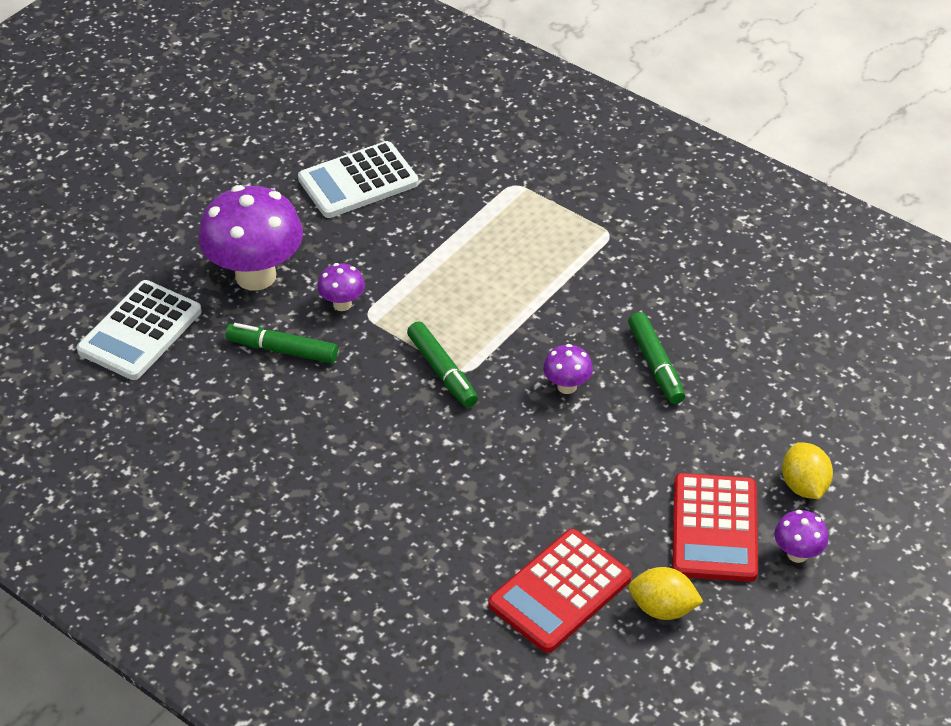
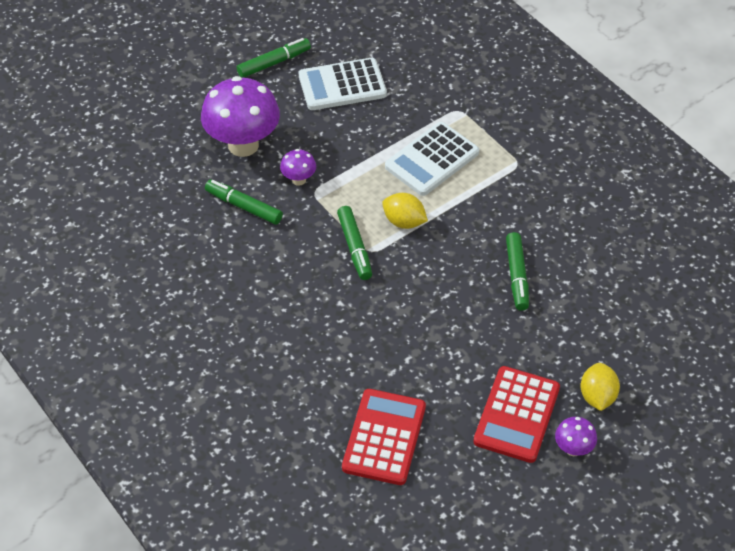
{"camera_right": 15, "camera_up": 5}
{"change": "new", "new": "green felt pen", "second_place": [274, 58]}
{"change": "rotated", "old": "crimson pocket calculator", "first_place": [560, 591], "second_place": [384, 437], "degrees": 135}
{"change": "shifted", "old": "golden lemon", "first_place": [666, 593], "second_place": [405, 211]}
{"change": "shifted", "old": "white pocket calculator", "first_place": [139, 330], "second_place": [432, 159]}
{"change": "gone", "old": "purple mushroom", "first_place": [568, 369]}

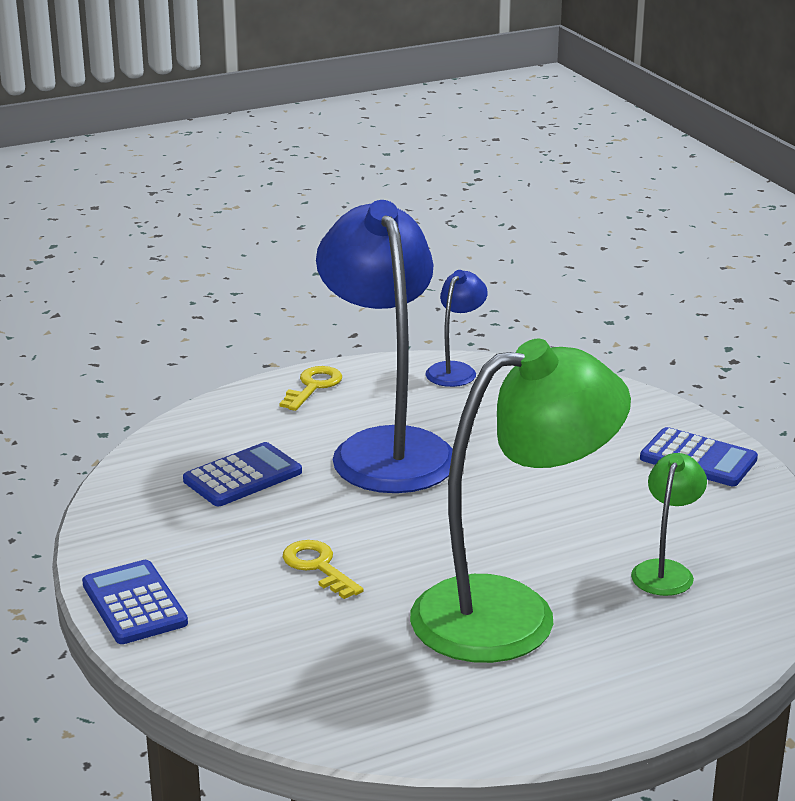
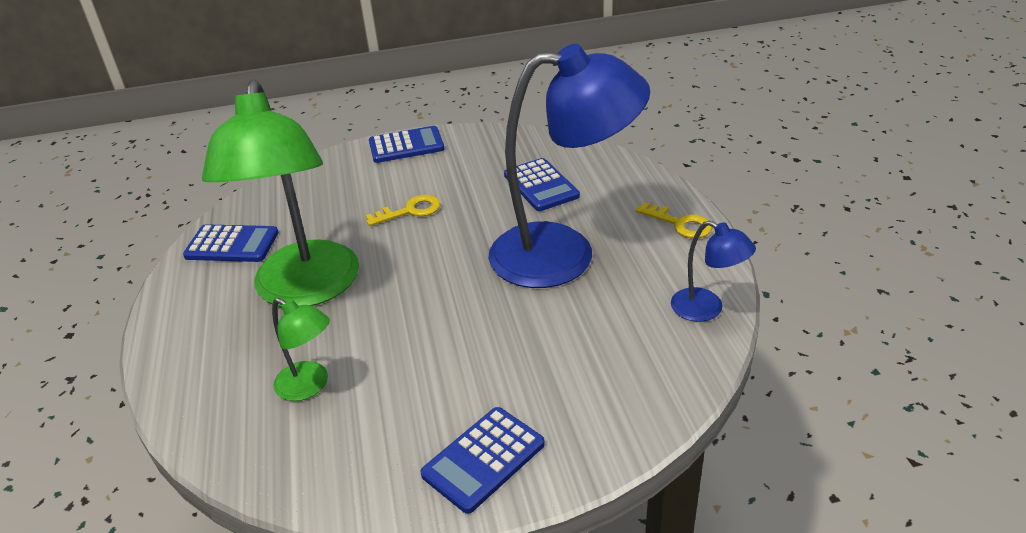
{"camera_right": 105, "camera_up": 10}
{"change": "new", "new": "royal blue pocket calculator", "second_place": [231, 243]}

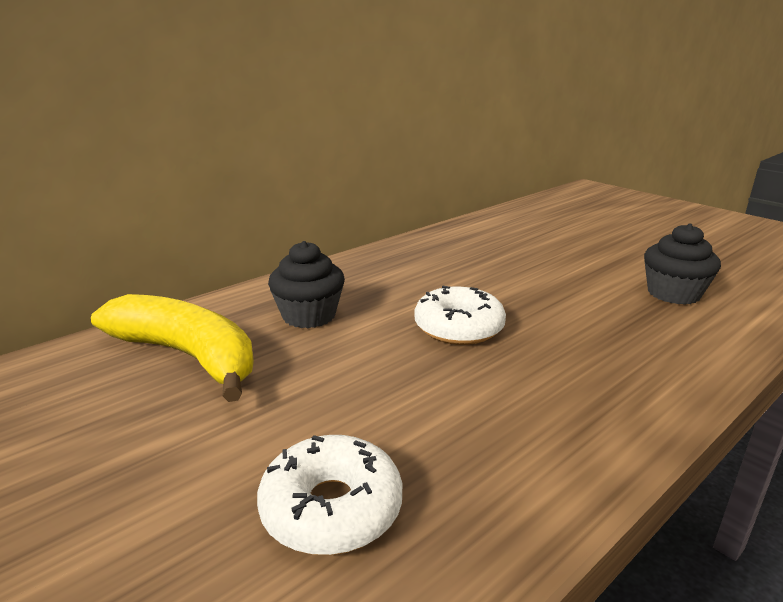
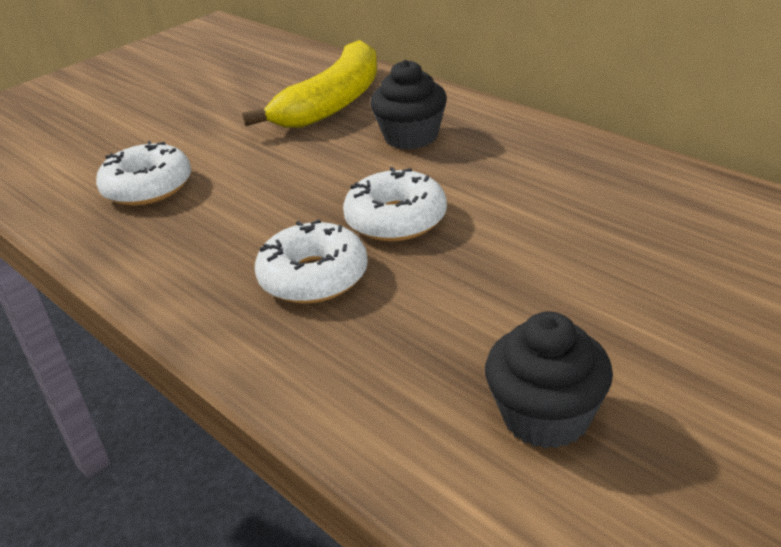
{"camera_right": 90, "camera_up": 10}
{"change": "new", "new": "white glazed donut", "second_place": [311, 261]}

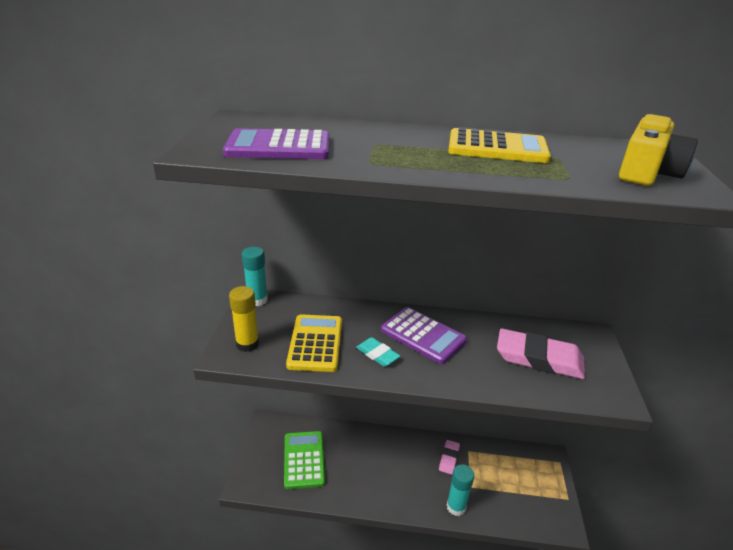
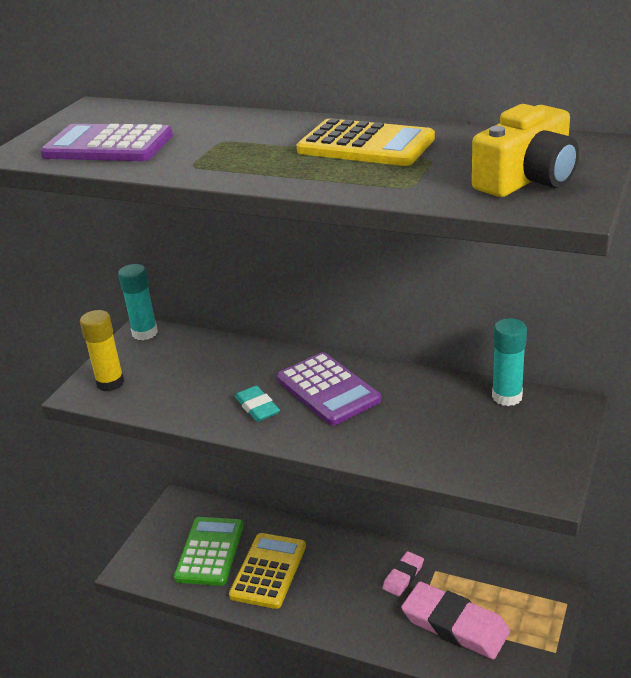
{"camera_right": 20, "camera_up": 0}
{"change": "shifted", "old": "golden pocket calculator", "first_place": [314, 343], "second_place": [267, 571]}
{"change": "shifted", "old": "rose-pink eraser", "first_place": [541, 353], "second_place": [455, 620]}
{"change": "shifted", "old": "turquoise stick of glue", "first_place": [460, 490], "second_place": [509, 362]}

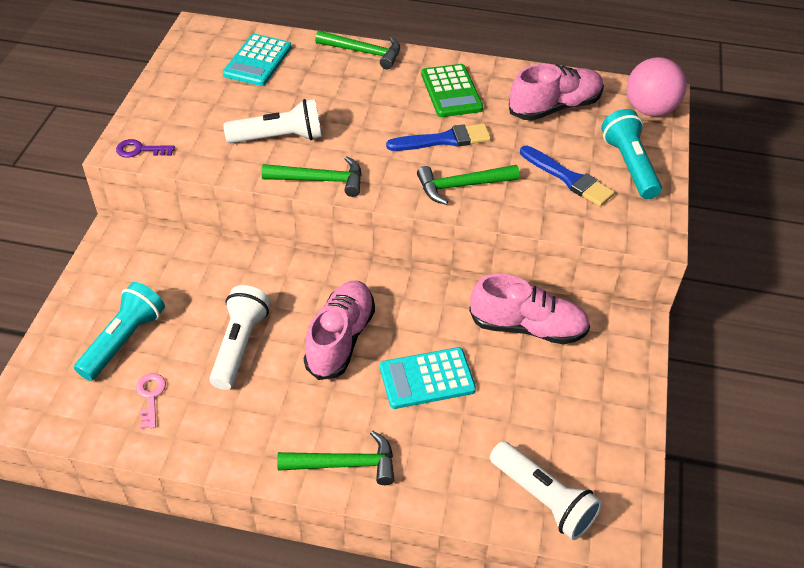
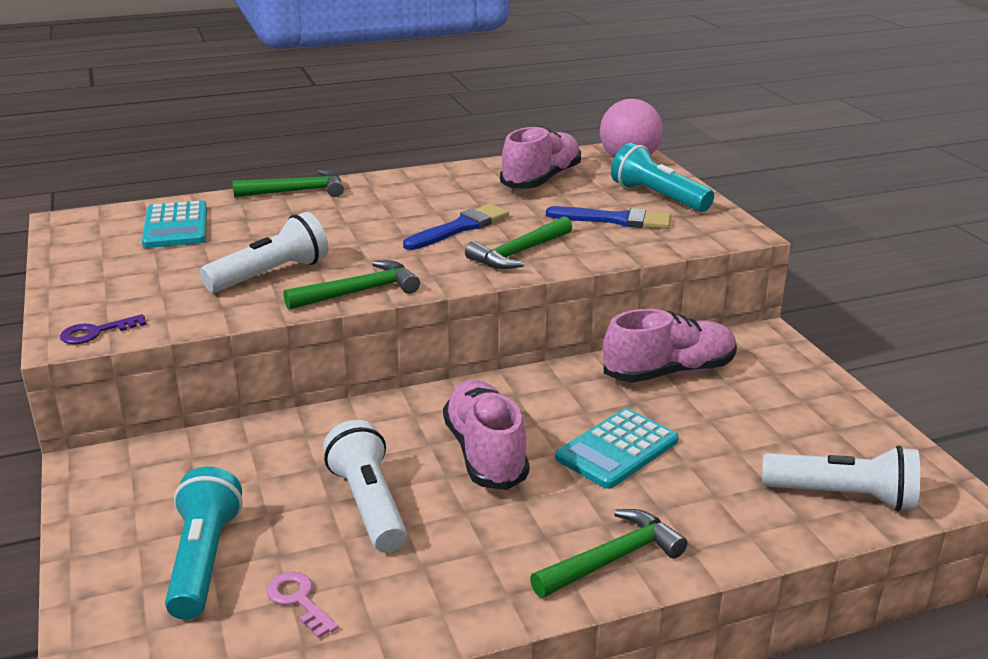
{"camera_right": -30, "camera_up": -20}
{"change": "gone", "old": "green pocket calculator", "first_place": [452, 90]}

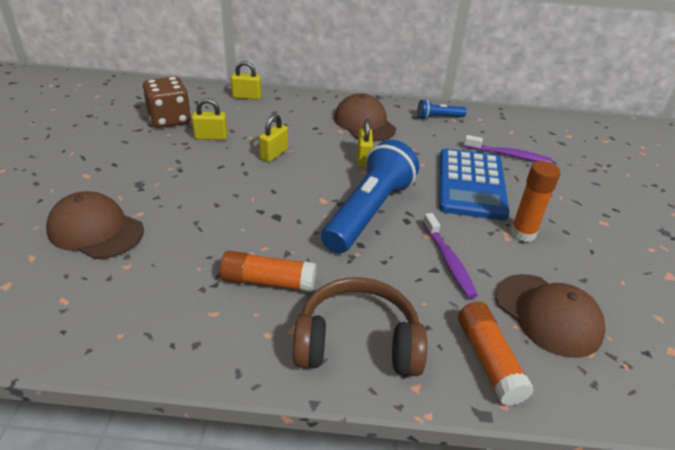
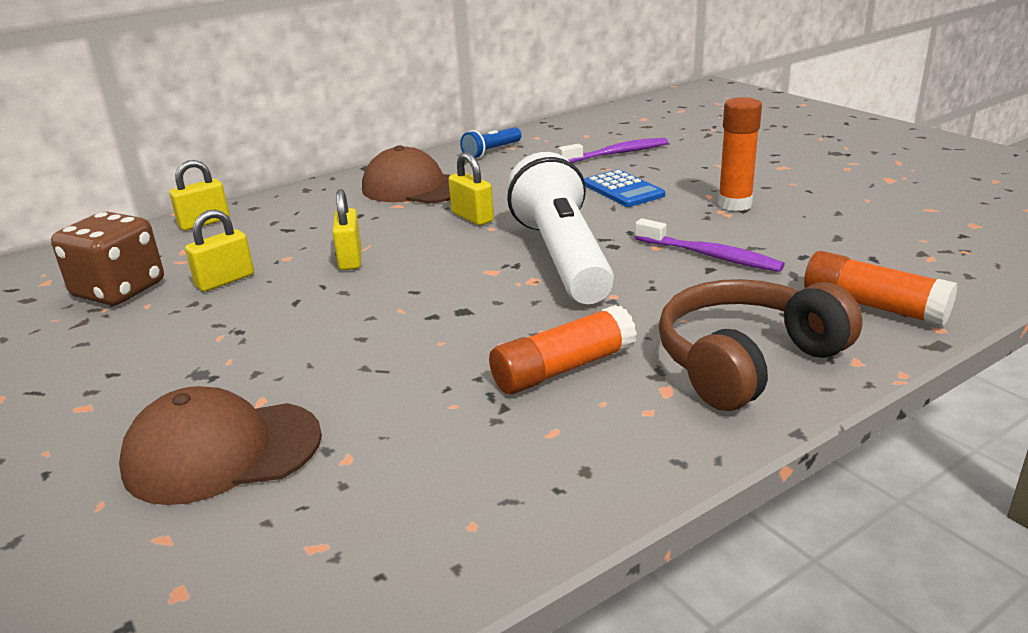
{"camera_right": -35, "camera_up": -10}
{"change": "repainted", "old": "royal blue pocket torch", "new": "white pocket torch", "first_place": [370, 196], "second_place": [560, 228]}
{"change": "scaled", "old": "royal blue pocket calculator", "first_place": [474, 184], "second_place": [624, 188], "factor": 0.54}
{"change": "gone", "old": "russet baseball cap", "first_place": [550, 316]}

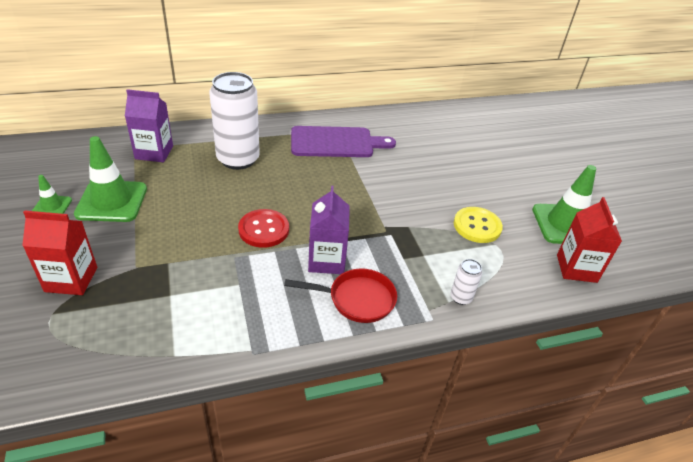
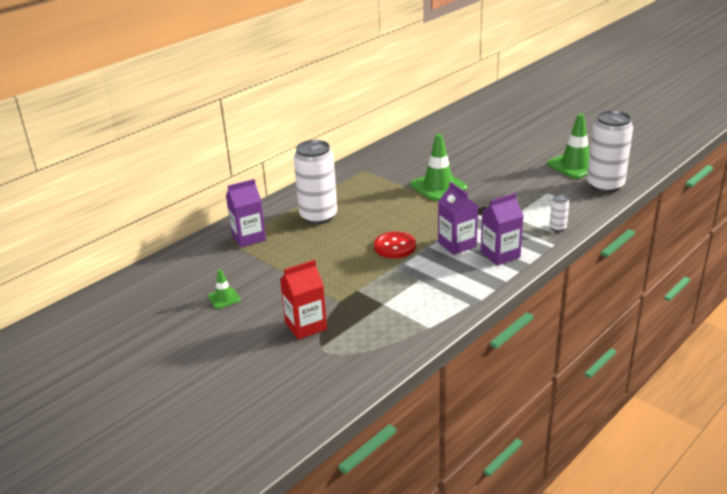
{"camera_right": -25, "camera_up": -10}
{"change": "shifted", "old": "green safety cone", "first_place": [110, 179], "second_place": [438, 167]}
{"change": "swapped", "old": "crimson pan", "new": "purple milk carton", "first_place": [340, 295], "second_place": [502, 229]}
{"change": "swapped", "old": "crimson milk carton", "new": "white can", "first_place": [589, 240], "second_place": [610, 151]}
{"change": "gone", "old": "purple bread board", "first_place": [343, 141]}
{"change": "gone", "old": "golden sewing button", "first_place": [478, 225]}

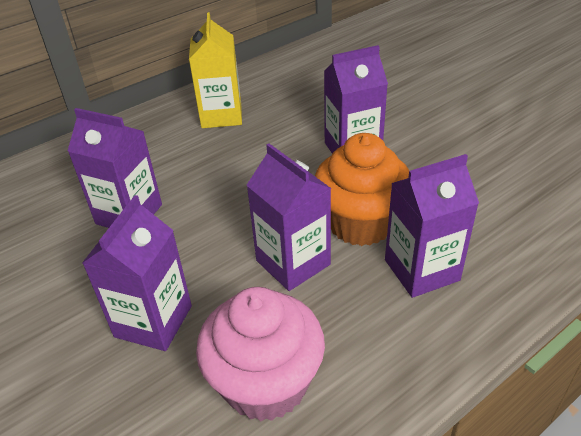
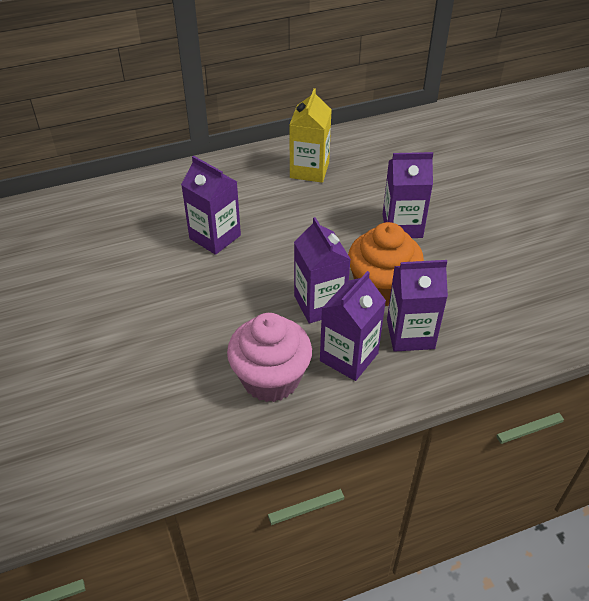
{"camera_right": 15, "camera_up": 5}
{"change": "shifted", "old": "purple milk carton", "first_place": [137, 273], "second_place": [353, 326]}

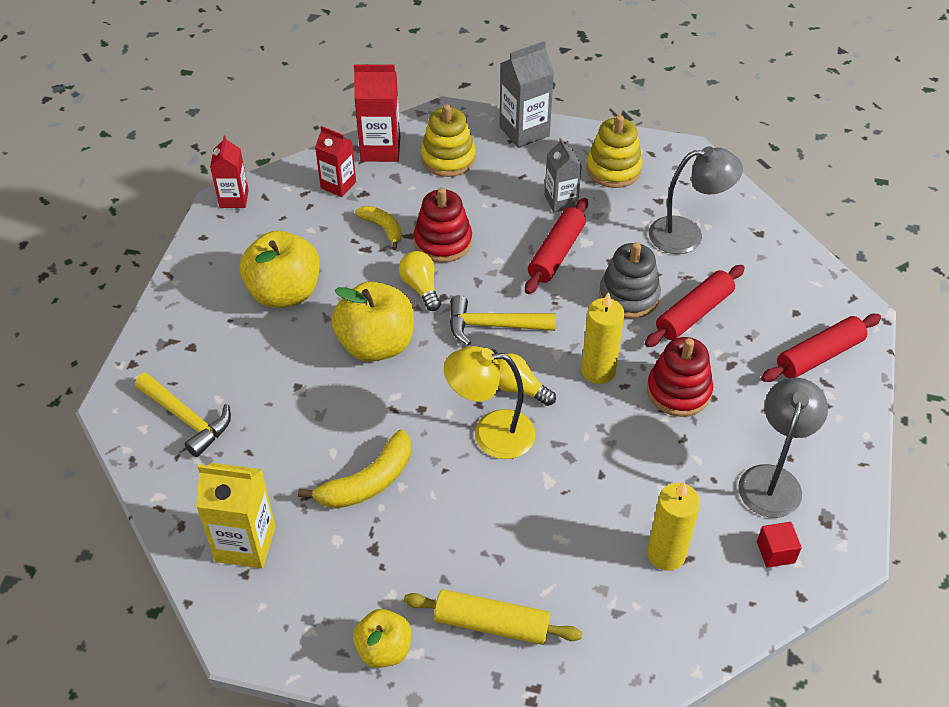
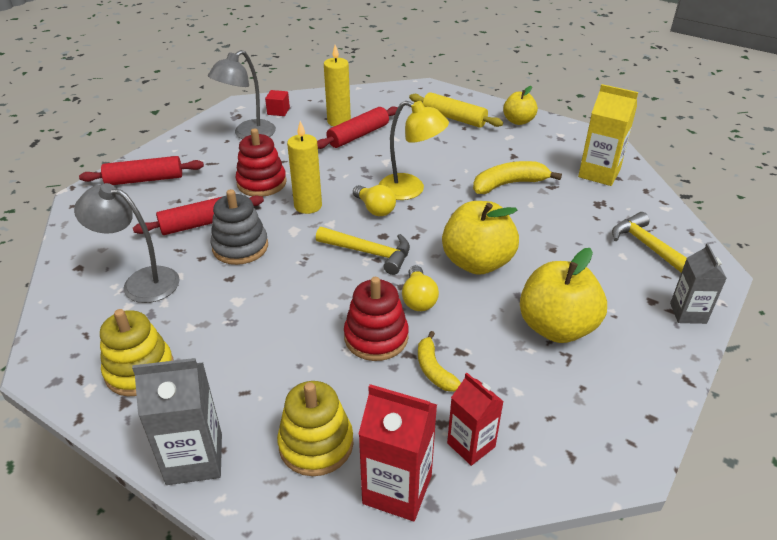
{"camera_right": -160, "camera_up": -10}
{"change": "shifted", "old": "crimson pastry roller", "first_place": [556, 246], "second_place": [357, 127]}
{"change": "shifted", "old": "gray milk carton", "first_place": [563, 175], "second_place": [698, 283]}
{"change": "gone", "old": "crimson milk carton", "first_place": [229, 172]}

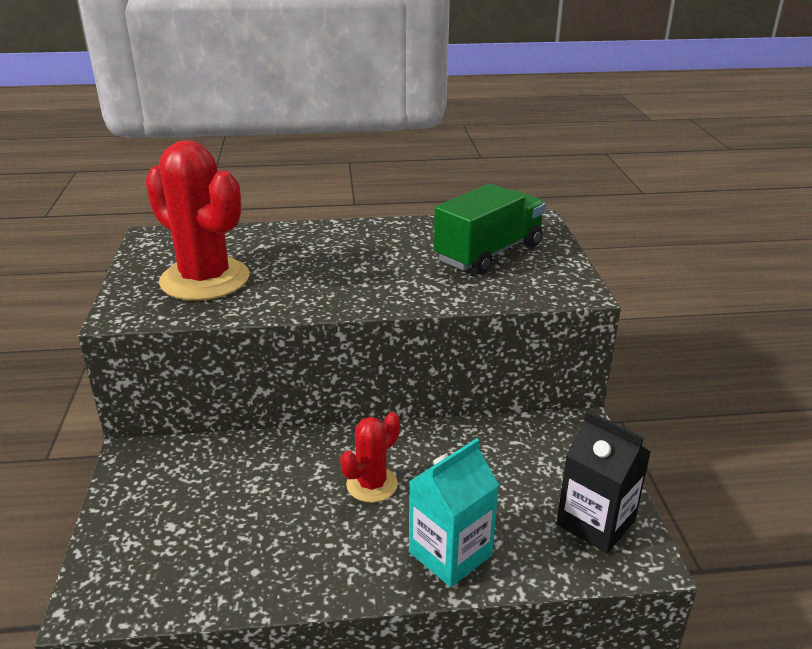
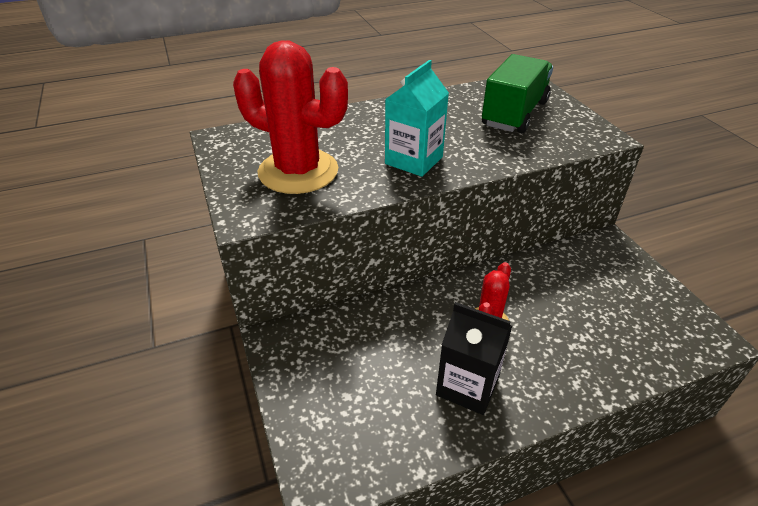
{"camera_right": -15, "camera_up": 10}
{"change": "shifted", "old": "turquoise milk carton", "first_place": [454, 512], "second_place": [417, 118]}
{"change": "shifted", "old": "black milk carton", "first_place": [603, 482], "second_place": [474, 358]}

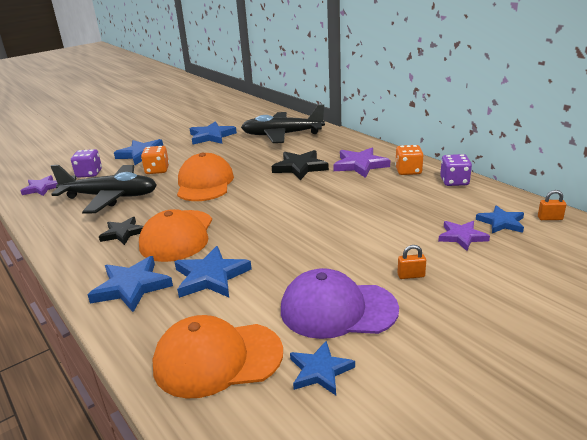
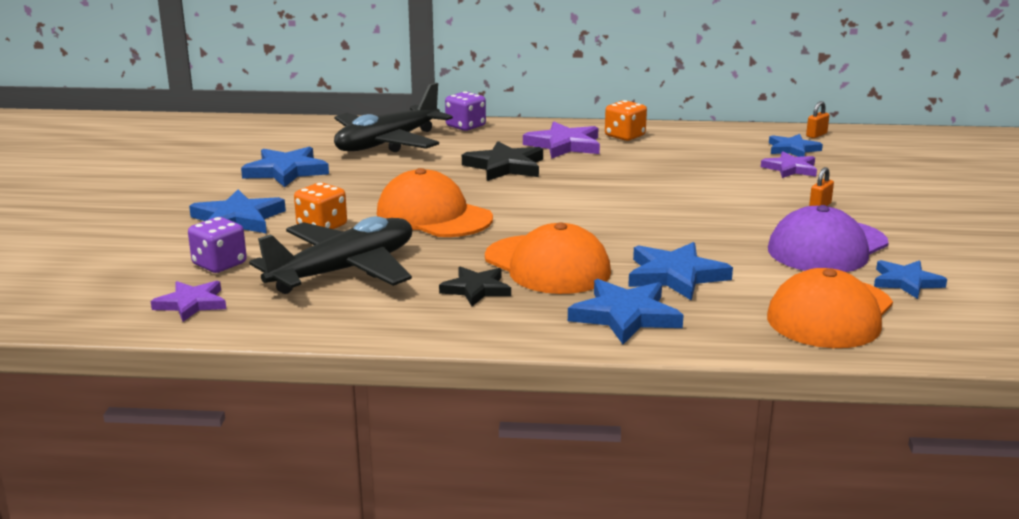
{"camera_right": -50, "camera_up": -5}
{"change": "shifted", "old": "purple die", "first_place": [456, 170], "second_place": [465, 111]}

